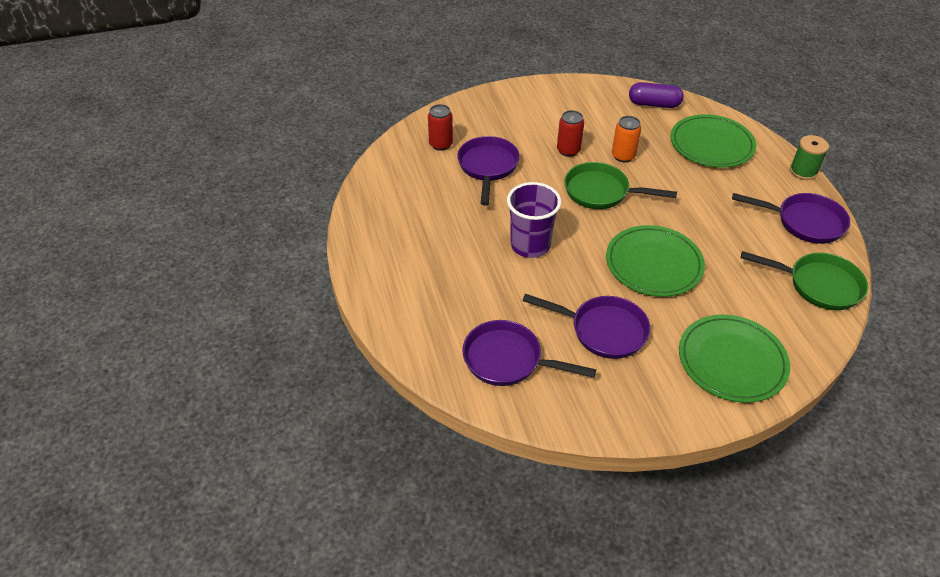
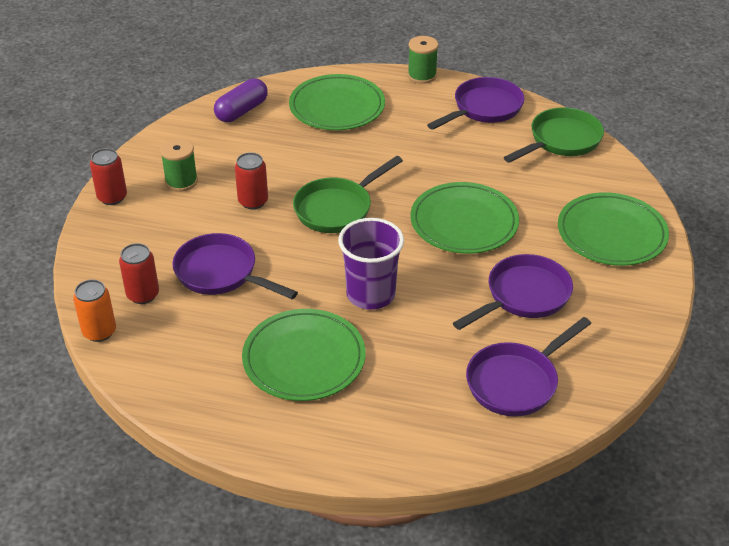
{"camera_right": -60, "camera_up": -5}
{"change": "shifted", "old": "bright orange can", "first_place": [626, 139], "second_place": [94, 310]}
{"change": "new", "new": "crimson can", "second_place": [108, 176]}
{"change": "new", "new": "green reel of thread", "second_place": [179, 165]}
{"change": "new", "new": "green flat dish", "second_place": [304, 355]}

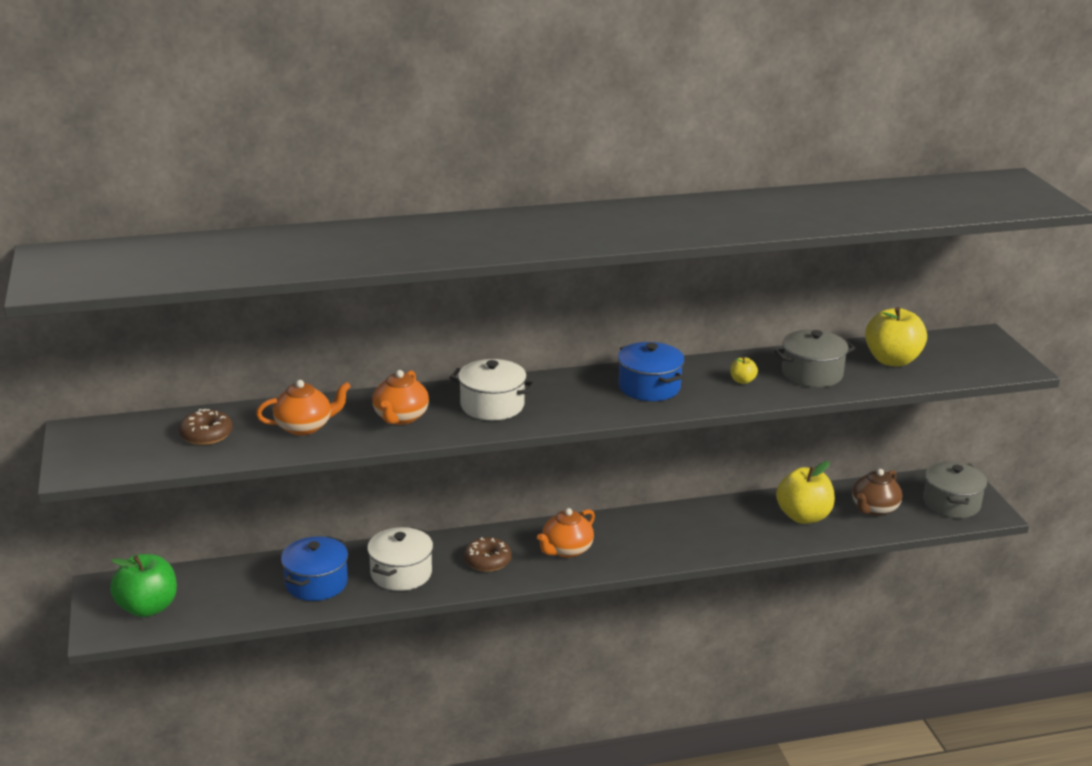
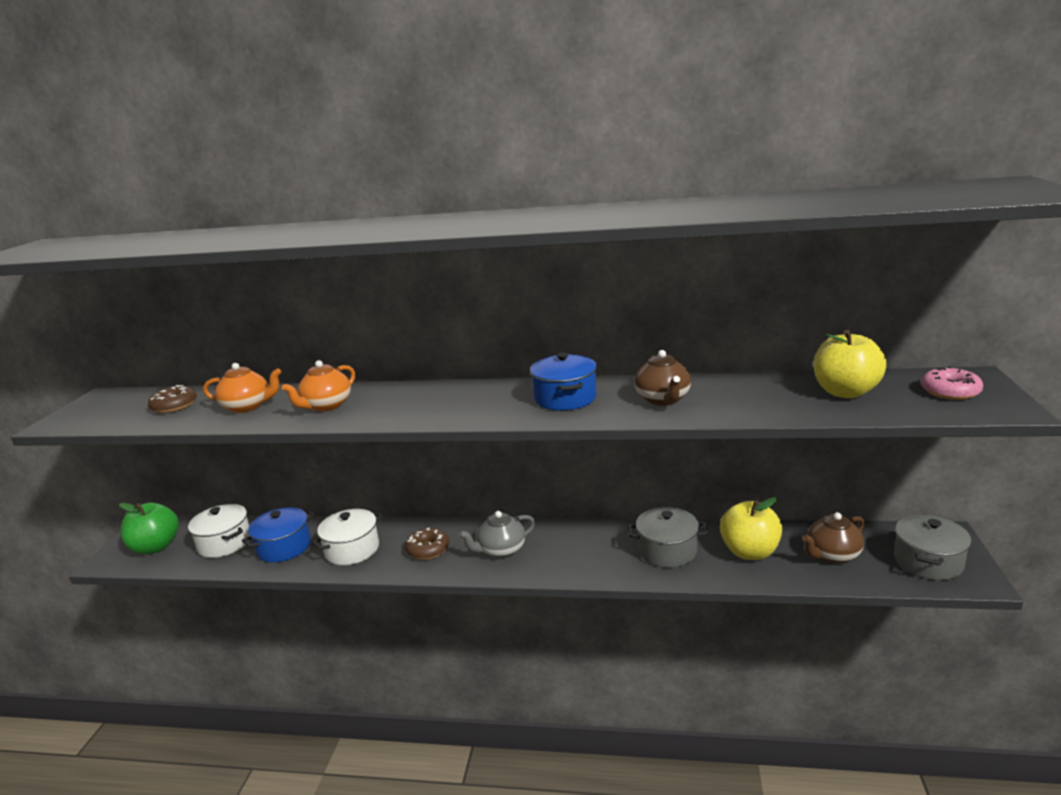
{"camera_right": 25, "camera_up": -5}
{"change": "shifted", "old": "white stockpot", "first_place": [492, 389], "second_place": [219, 531]}
{"change": "repainted", "old": "bright orange tea pot", "new": "gray tea pot", "first_place": [566, 533], "second_place": [497, 534]}
{"change": "shifted", "old": "gray stockpot", "first_place": [815, 358], "second_place": [668, 537]}
{"change": "swapped", "old": "golden apple", "new": "russet tea pot", "first_place": [744, 370], "second_place": [662, 378]}
{"change": "new", "new": "rose-pink glazed donut", "second_place": [952, 383]}

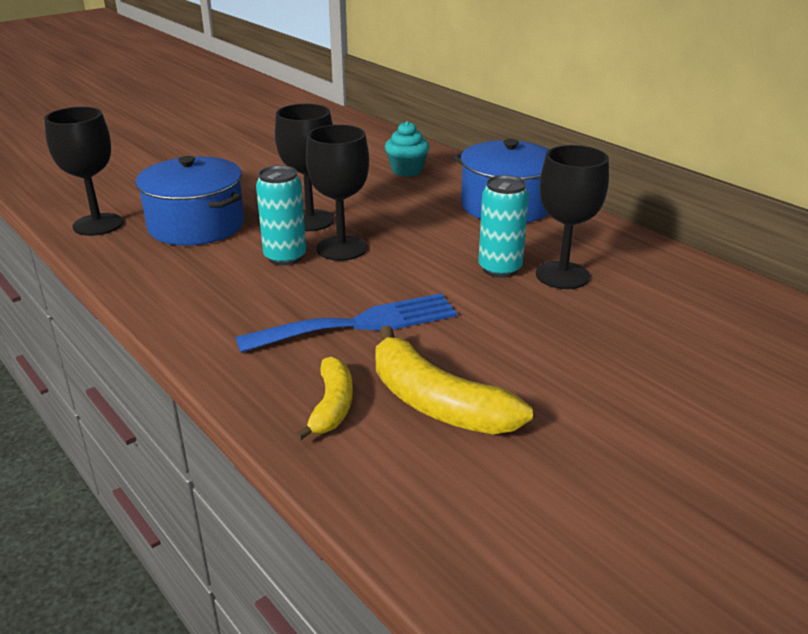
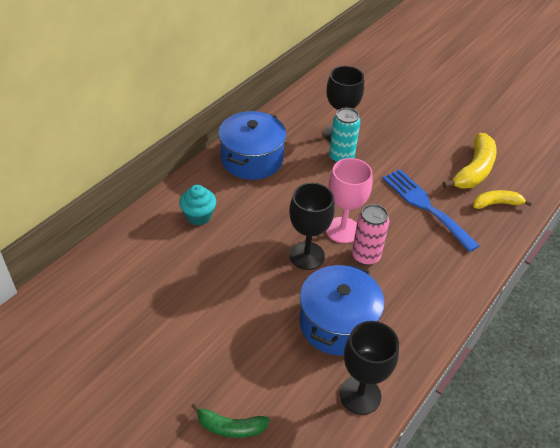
{"camera_right": -105, "camera_up": 15}
{"change": "new", "new": "green toy banana", "second_place": [231, 420]}
{"change": "repainted", "old": "black wine glass", "new": "rose-pink wine glass", "first_place": [337, 193], "second_place": [349, 200]}
{"change": "repainted", "old": "turquoise can", "new": "rose-pink can", "first_place": [281, 215], "second_place": [370, 234]}

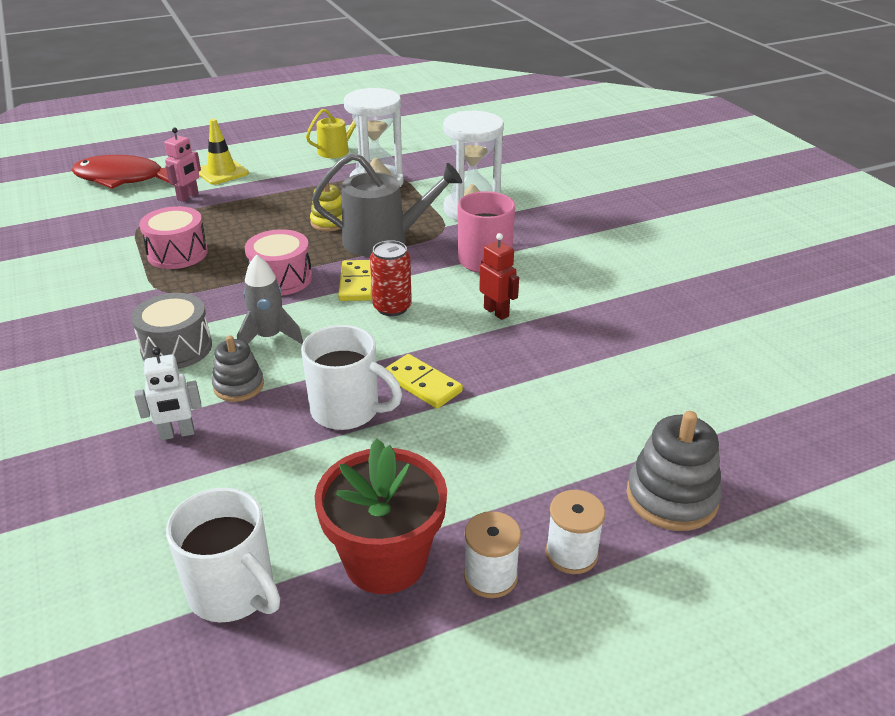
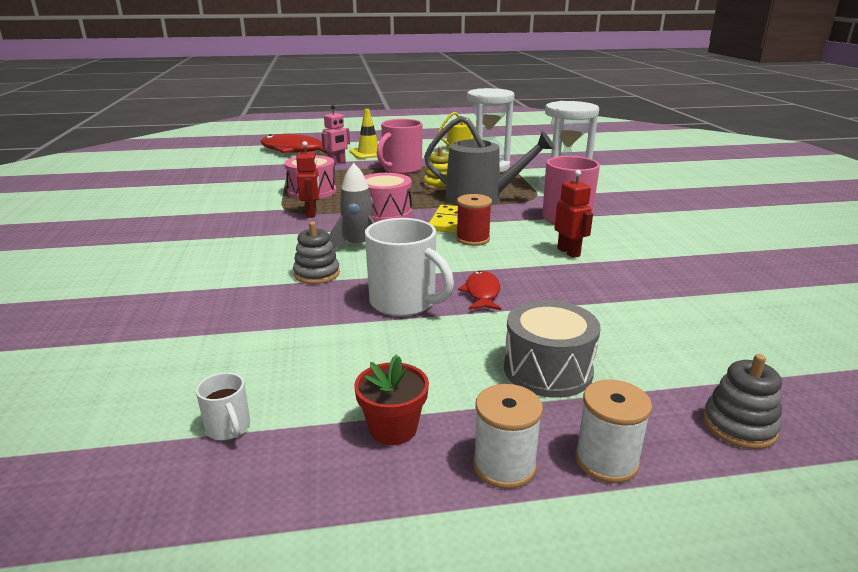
{"camera_right": 15, "camera_up": -10}
{"change": "scaled", "old": "white coffee mug", "first_place": [223, 555], "second_place": [223, 406], "factor": 0.48}
{"change": "new", "new": "crimson robot", "second_place": [308, 179]}
{"change": "scaled", "old": "crimson plant pot", "first_place": [381, 516], "second_place": [391, 399], "factor": 0.52}
{"change": "new", "new": "rose-pink coffee mug", "second_place": [400, 146]}
{"change": "swapped", "old": "crimson can", "new": "crimson reel of thread", "first_place": [391, 278], "second_place": [474, 220]}
{"change": "swapped", "old": "golden domino piece", "new": "crimson fish figure", "first_place": [424, 381], "second_place": [479, 290]}
{"change": "shifted", "old": "gray snare drum", "first_place": [171, 331], "second_place": [552, 349]}
{"change": "scaled", "old": "gray stacking rings", "first_place": [674, 471], "second_place": [742, 401], "factor": 0.64}
{"change": "gone", "old": "white robot", "first_place": [168, 393]}

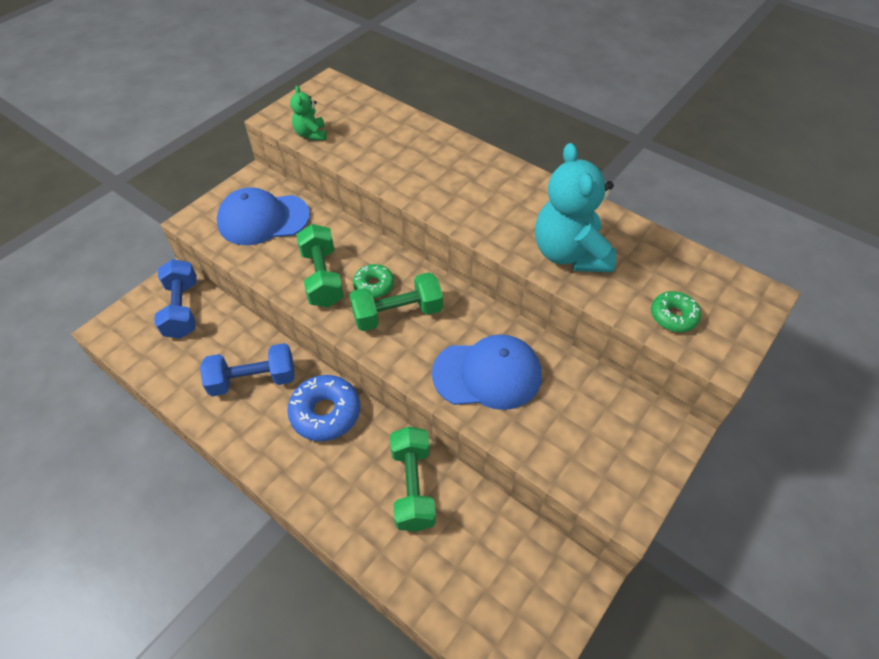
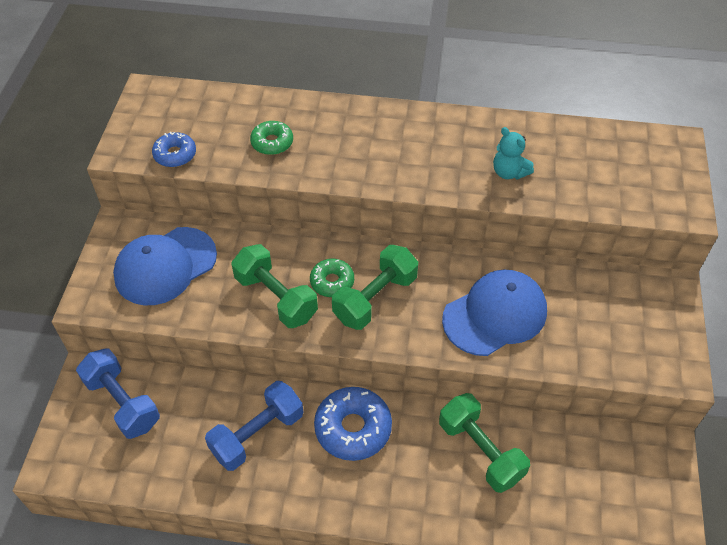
{"camera_right": -30, "camera_up": 0}
{"change": "swapped", "old": "green teddy bear", "new": "royal blue glazed donut", "first_place": [308, 113], "second_place": [174, 149]}
{"change": "shifted", "old": "green glazed donut", "first_place": [676, 311], "second_place": [271, 138]}
{"change": "scaled", "old": "turquoise teddy bear", "first_place": [575, 207], "second_place": [513, 153], "factor": 0.49}

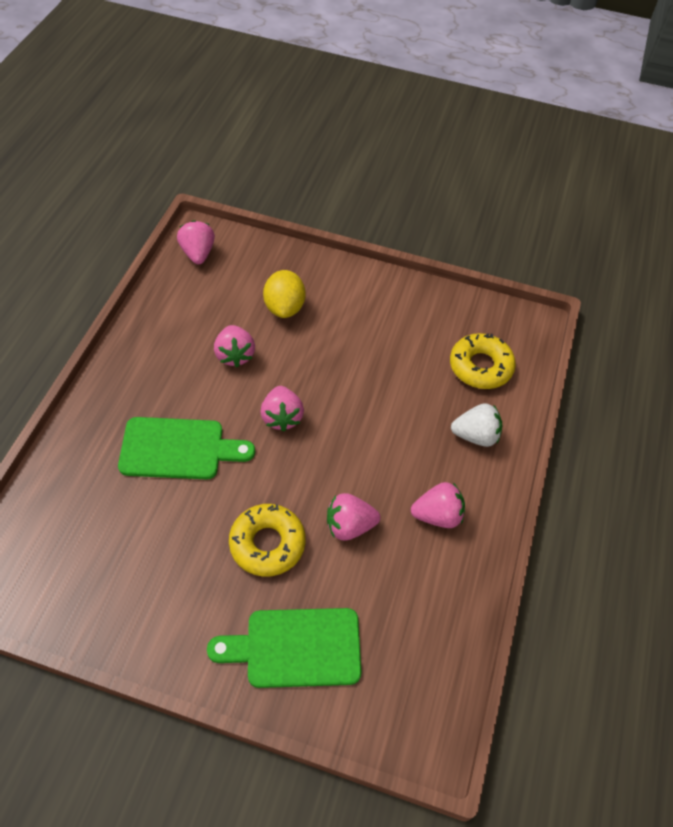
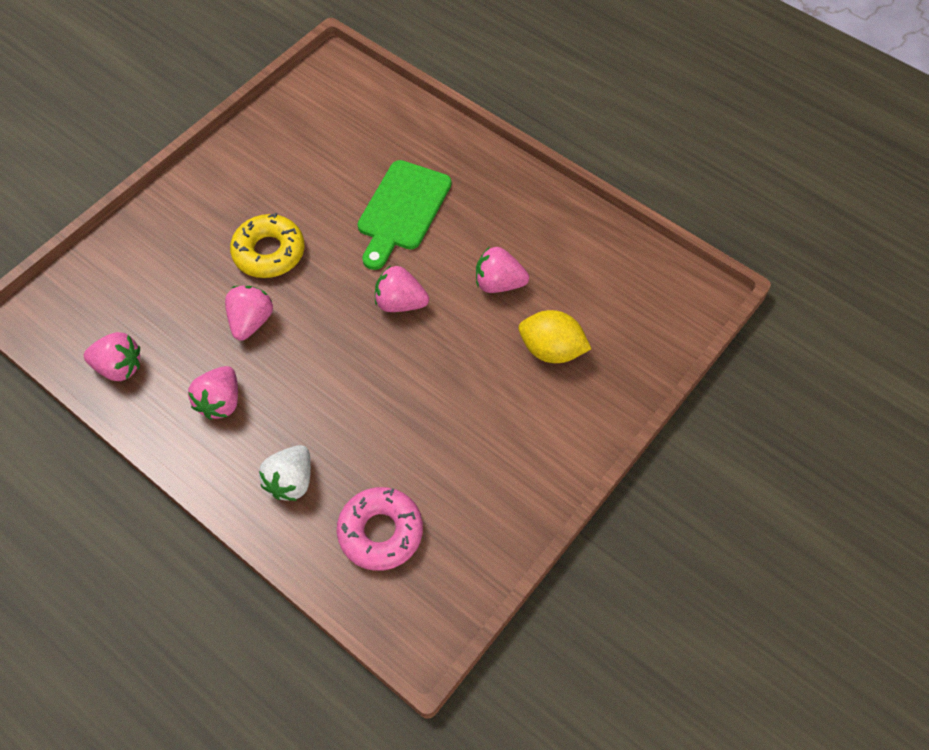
{"camera_right": 115, "camera_up": 5}
{"change": "shifted", "old": "rose-pink toy strawberry", "first_place": [196, 242], "second_place": [112, 356]}
{"change": "repainted", "old": "golden glazed donut", "new": "rose-pink glazed donut", "first_place": [483, 361], "second_place": [380, 529]}
{"change": "gone", "old": "green bread board", "first_place": [284, 648]}

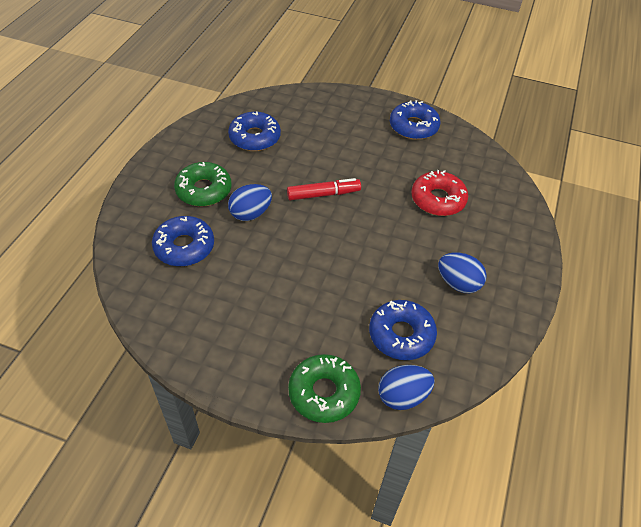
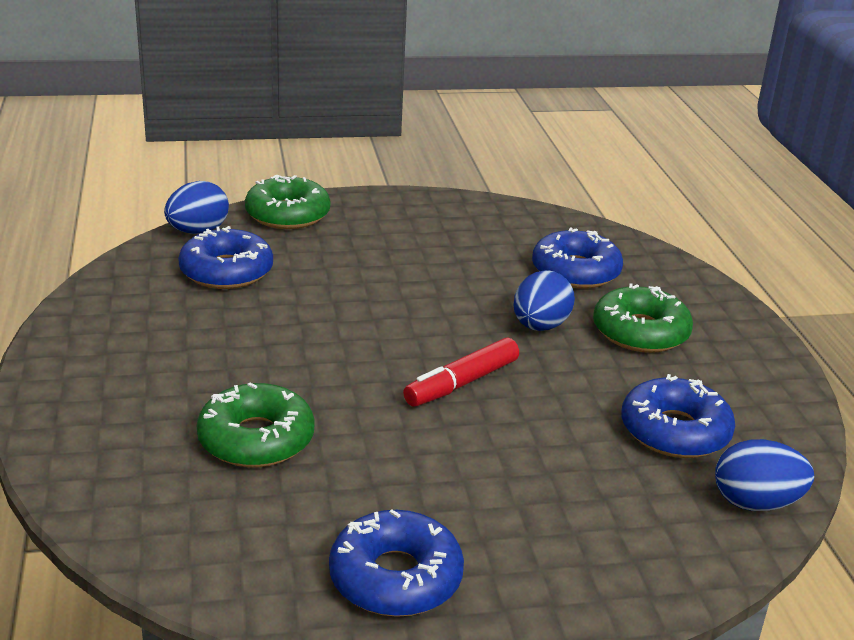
{"camera_right": 150, "camera_up": -20}
{"change": "repainted", "old": "crimson glazed donut", "new": "green glazed donut", "first_place": [439, 193], "second_place": [255, 425]}
{"change": "shifted", "old": "royal blue toy egg", "first_place": [462, 273], "second_place": [764, 475]}

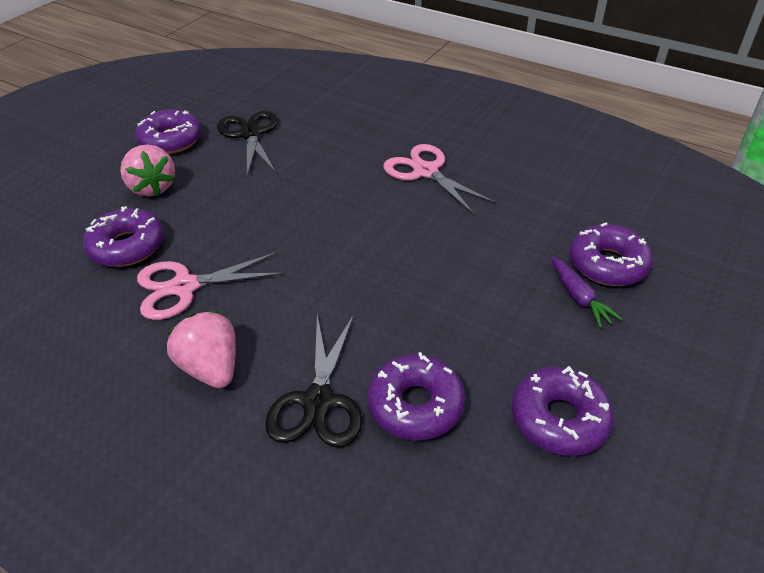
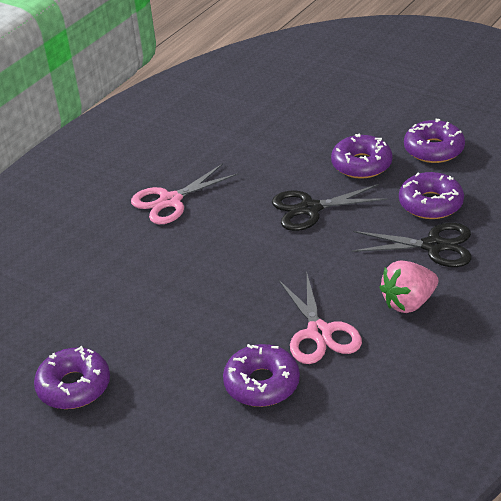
{"camera_right": -85, "camera_up": -5}
{"change": "shifted", "old": "black shears", "first_place": [247, 143], "second_place": [330, 207]}
{"change": "shifted", "old": "purple glazed donut", "first_place": [611, 254], "second_place": [362, 156]}
{"change": "gone", "old": "rose-pink toy strawberry", "first_place": [147, 170]}
{"change": "gone", "old": "purple root vegetable", "first_place": [586, 292]}

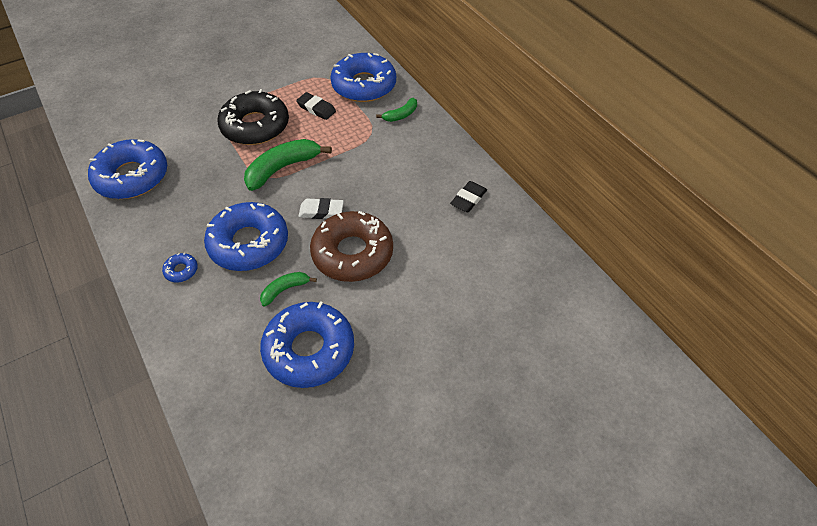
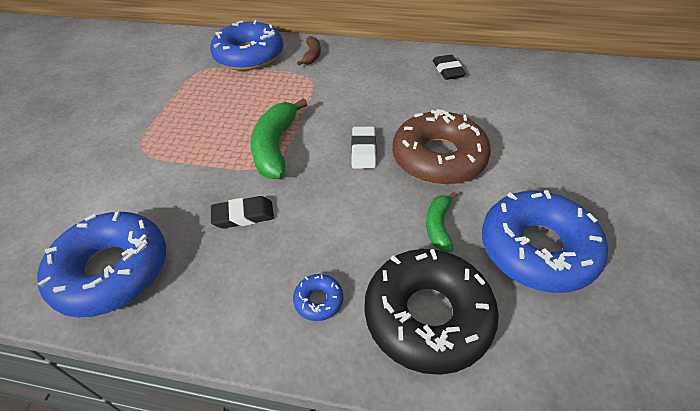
{"camera_right": -45, "camera_up": -5}
{"change": "shifted", "old": "black eraser", "first_place": [316, 106], "second_place": [242, 212]}
{"change": "repainted", "old": "green toy banana", "new": "russet toy banana", "first_place": [396, 110], "second_place": [309, 50]}
{"change": "rotated", "old": "white eraser", "first_place": [321, 208], "second_place": [363, 147], "degrees": -45}
{"change": "shifted", "old": "black glazed donut", "first_place": [253, 117], "second_place": [431, 312]}
{"change": "gone", "old": "royal blue glazed donut", "first_place": [246, 236]}

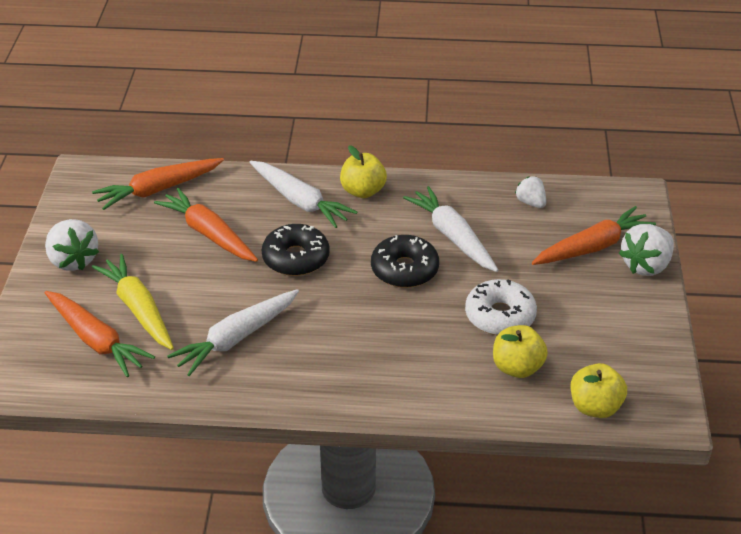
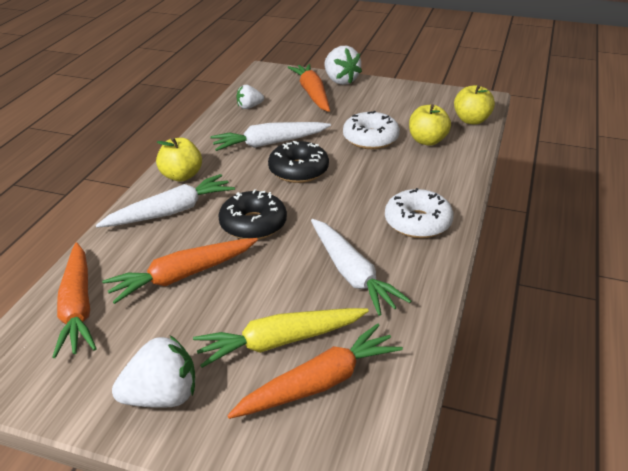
{"camera_right": -75, "camera_up": -5}
{"change": "new", "new": "white glazed donut", "second_place": [419, 213]}

